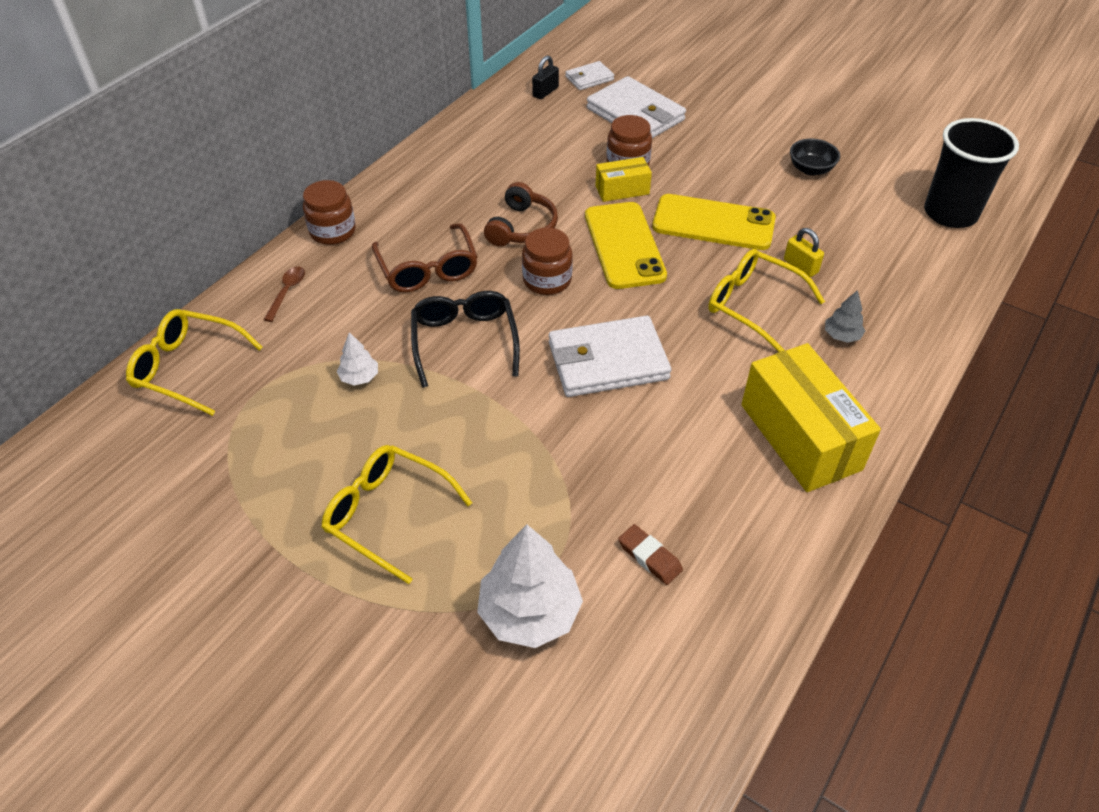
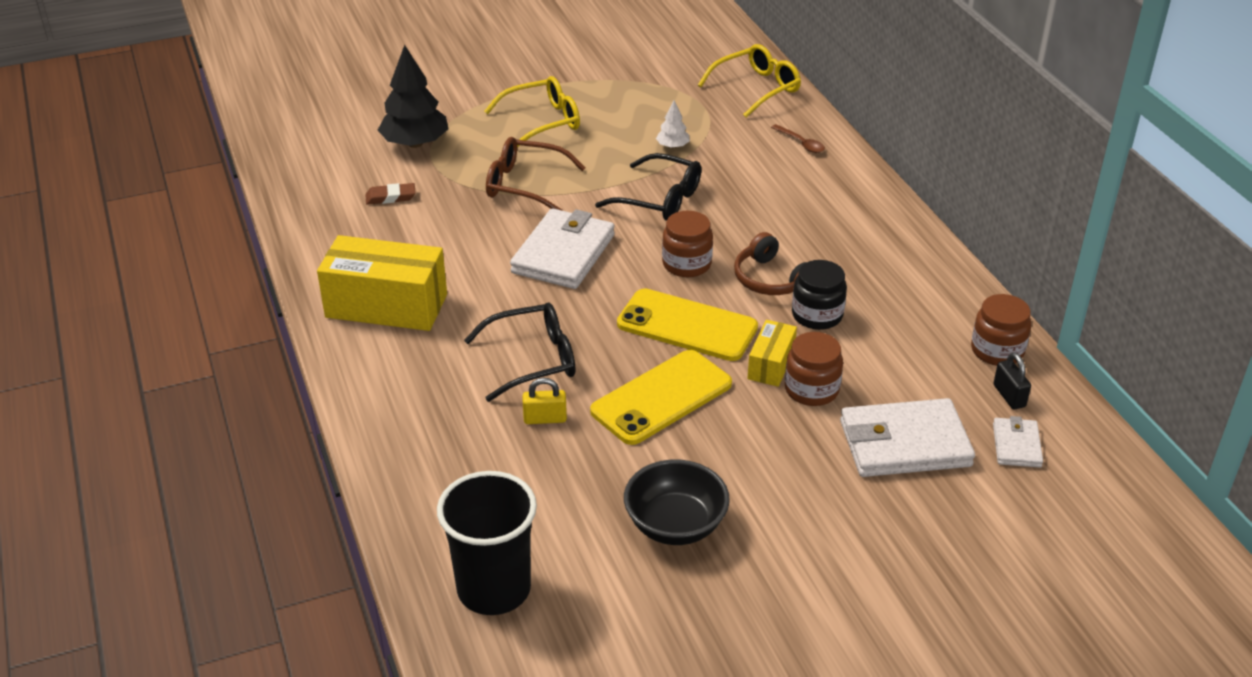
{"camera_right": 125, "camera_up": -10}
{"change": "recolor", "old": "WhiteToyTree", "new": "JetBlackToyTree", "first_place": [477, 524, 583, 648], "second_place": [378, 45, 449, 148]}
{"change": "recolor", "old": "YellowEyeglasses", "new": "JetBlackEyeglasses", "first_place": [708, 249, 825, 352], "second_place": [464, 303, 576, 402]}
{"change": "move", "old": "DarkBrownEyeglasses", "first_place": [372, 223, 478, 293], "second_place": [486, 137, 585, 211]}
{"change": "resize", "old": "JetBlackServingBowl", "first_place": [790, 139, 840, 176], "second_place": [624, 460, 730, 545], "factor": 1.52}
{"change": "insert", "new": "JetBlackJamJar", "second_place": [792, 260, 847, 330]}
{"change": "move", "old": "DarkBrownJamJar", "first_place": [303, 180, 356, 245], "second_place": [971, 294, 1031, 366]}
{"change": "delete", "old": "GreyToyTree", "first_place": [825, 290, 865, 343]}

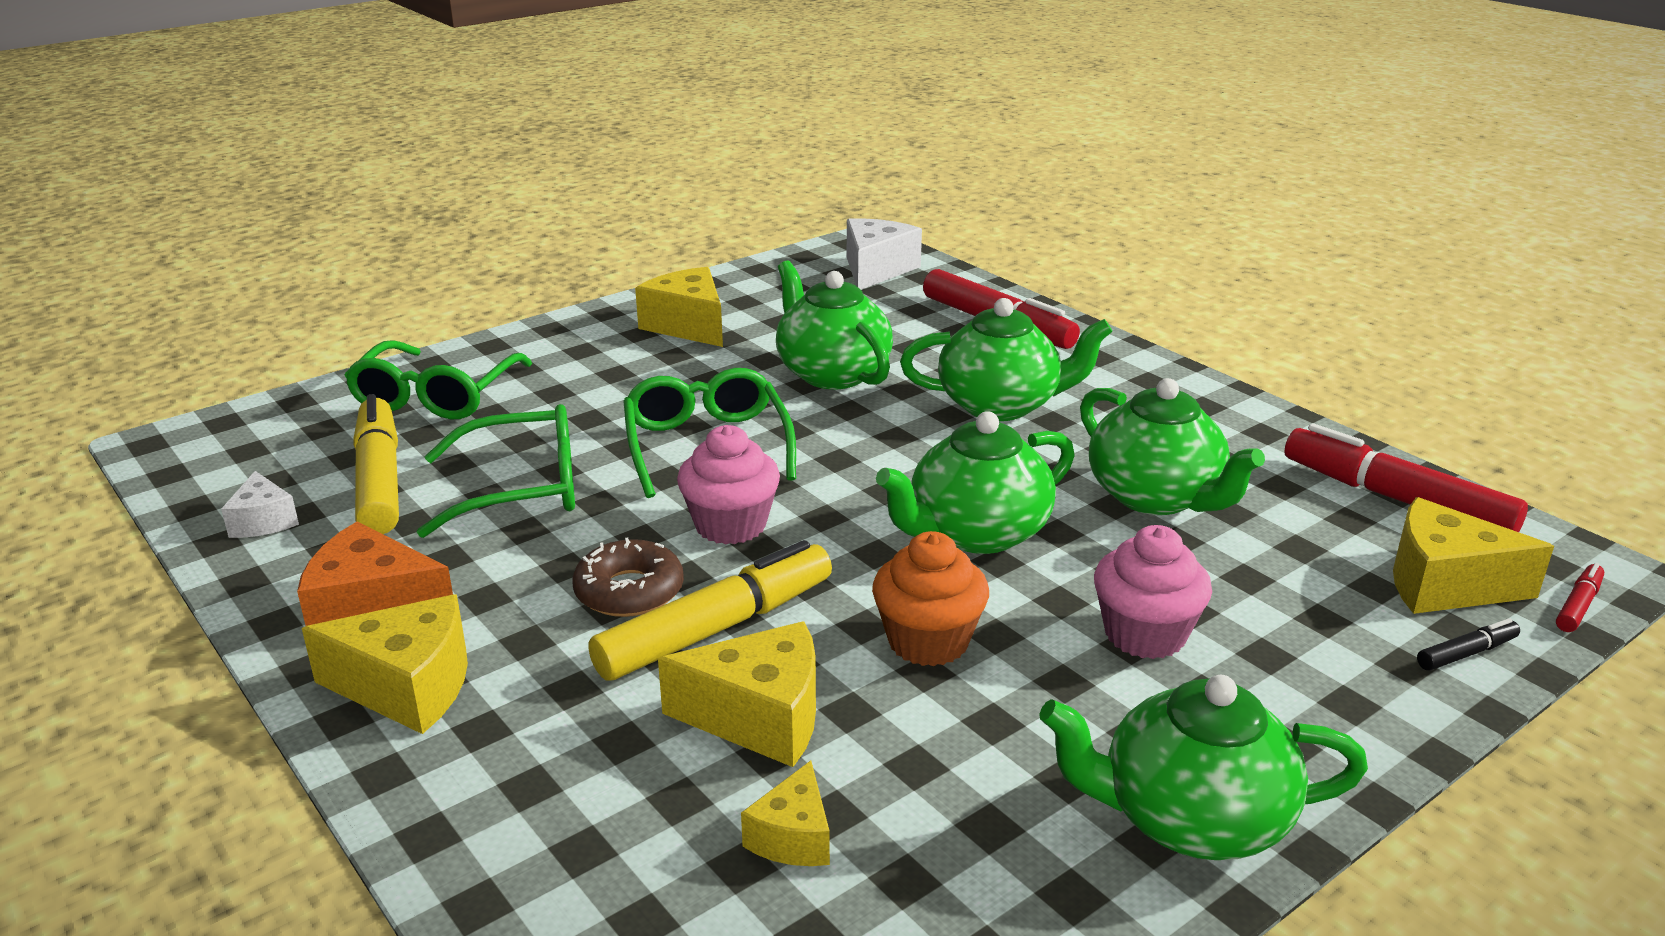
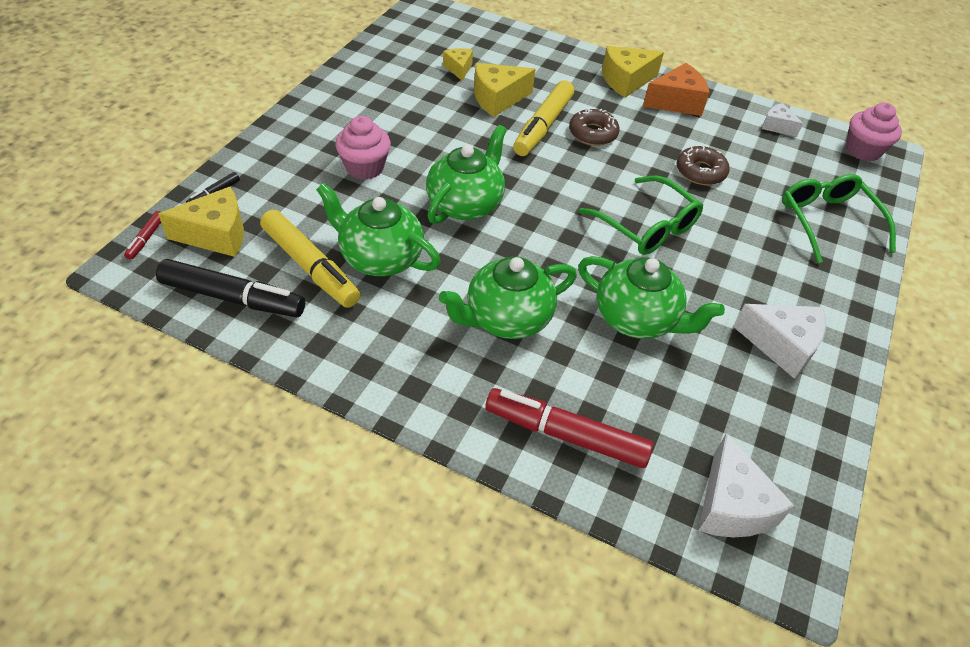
{"camera_right": 150, "camera_up": 20}
{"change": "recolor", "old": "RedFeltPen", "new": "JetBlackFeltPen", "first_place": [1284, 423, 1528, 532], "second_place": [156, 259, 305, 317]}
{"change": "move", "old": "YellowFeltPen", "first_place": [353, 394, 399, 534], "second_place": [260, 210, 360, 308]}
{"change": "replace", "old": "GreenEyeglasses", "new": "DarkBrownDonut", "first_place": [417, 404, 575, 538], "second_place": [676, 145, 730, 185]}
{"change": "recolor", "old": "YellowPieceOfCheese", "new": "WhitePieceOfCheese", "first_place": [635, 267, 723, 347], "second_place": [733, 304, 826, 379]}
{"change": "move", "old": "PinkCupcake", "first_place": [677, 425, 780, 545], "second_place": [846, 102, 902, 161]}
{"change": "delete", "old": "OrangeColouredCupcake", "first_place": [872, 531, 989, 667]}
{"change": "delete", "old": "GreenChinaTeapot", "first_place": [1039, 675, 1368, 860]}

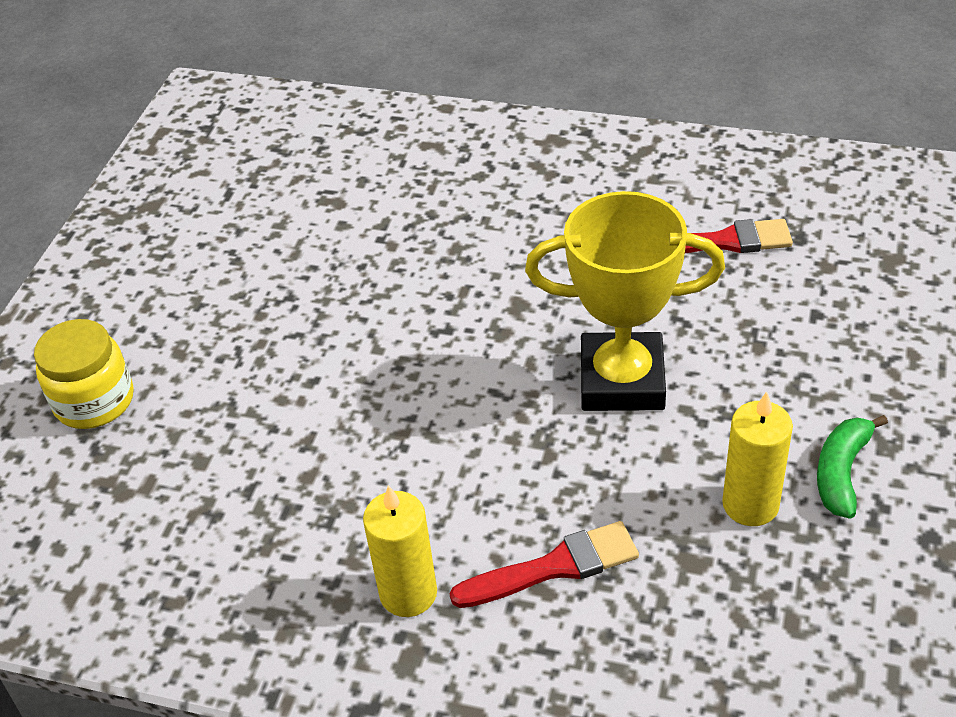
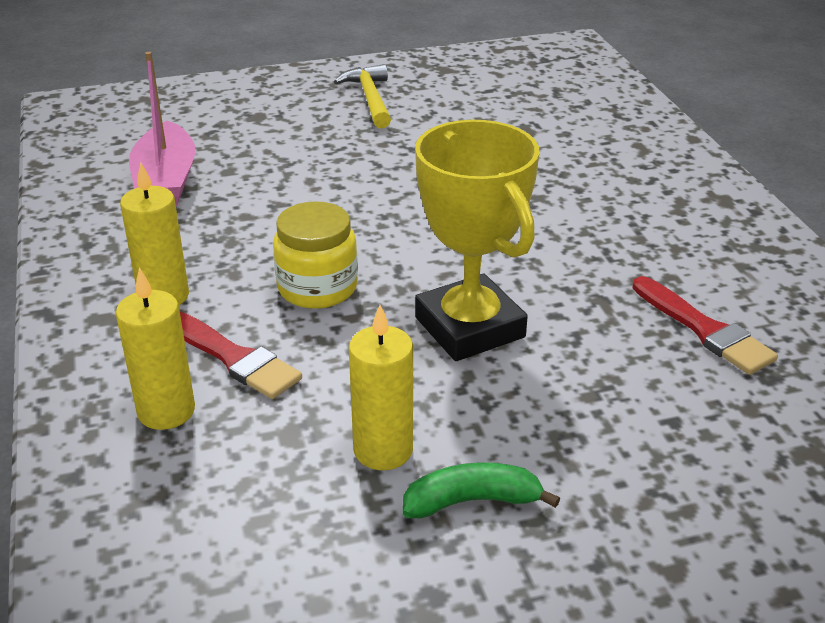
{"camera_right": 55, "camera_up": -10}
{"change": "insert", "new": "YellowPillarCandle", "second_place": [116, 267, 195, 430]}
{"change": "insert", "new": "PinkSailboat", "second_place": [129, 52, 196, 206]}
{"change": "move", "old": "YellowJamJar", "first_place": [34, 319, 133, 429], "second_place": [273, 201, 358, 309]}
{"change": "insert", "new": "YellowHammer", "second_place": [334, 64, 391, 128]}

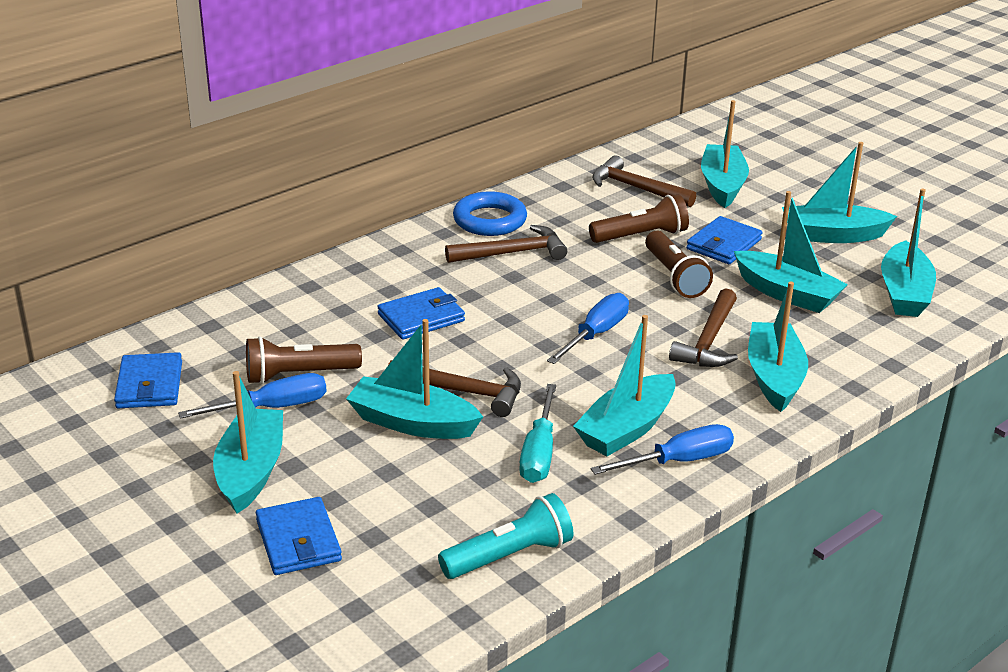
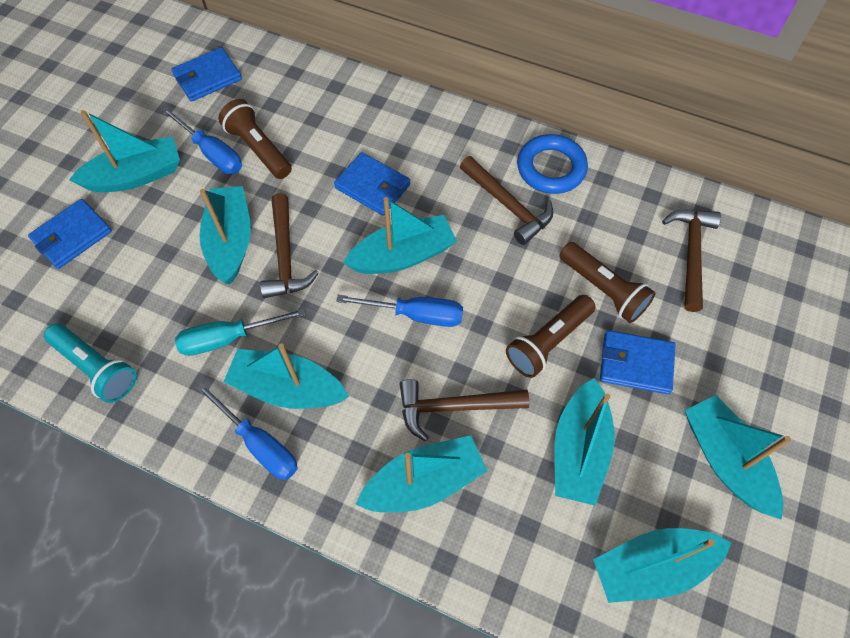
{"camera_right": 65, "camera_up": 30}
{"change": "move", "old": "TurquoiseSailboat", "first_place": [701, 100, 749, 208], "second_place": [343, 197, 457, 274]}

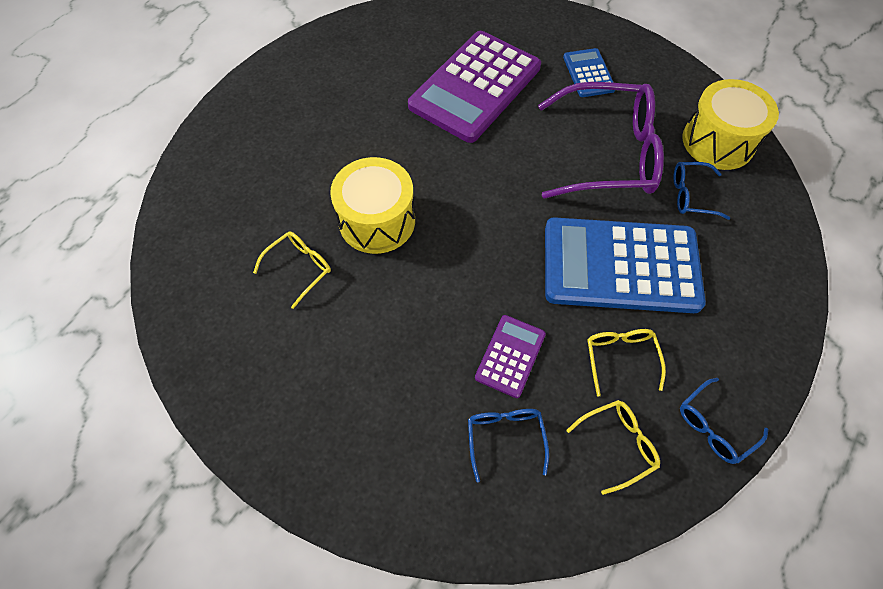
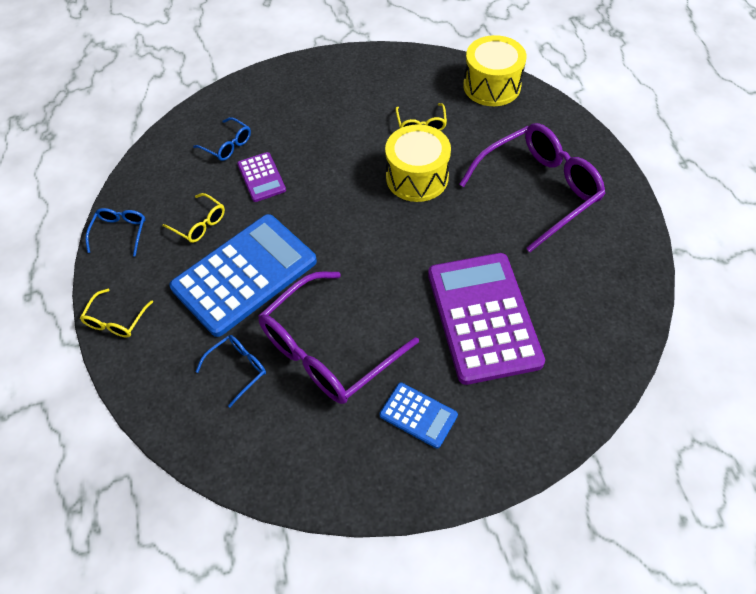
{"camera_right": 135, "camera_up": -5}
{"change": "move", "old": "YellowEyeglasses", "first_place": [566, 400, 660, 495], "second_place": [80, 289, 153, 337]}
{"change": "insert", "new": "PurpleEyeglasses", "second_place": [459, 123, 606, 252]}
{"change": "move", "old": "YellowSnareDrum", "first_place": [682, 79, 779, 170], "second_place": [463, 35, 526, 106]}

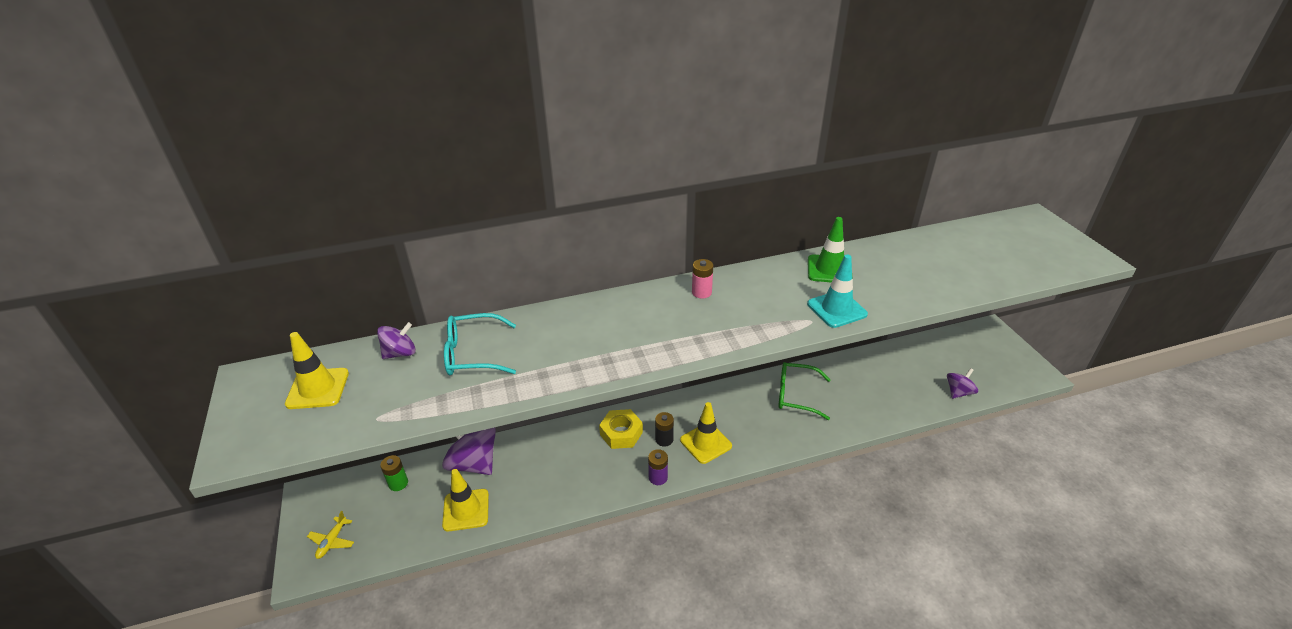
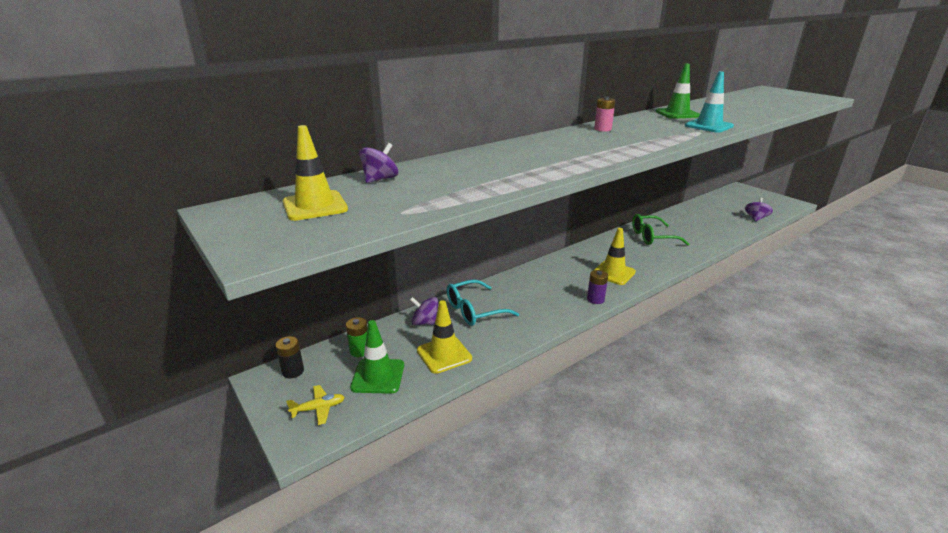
{"camera_right": -20, "camera_up": -10}
{"change": "move", "old": "JetBlackBattery", "first_place": [655, 412, 674, 447], "second_place": [275, 336, 304, 378]}
{"change": "rotate", "old": "YellowToyPlane", "first_place": [307, 511, 354, 559], "second_place": [286, 385, 345, 425], "degrees": -105}
{"change": "insert", "new": "GreenRoadCone", "second_place": [350, 320, 404, 394]}
{"change": "resize", "old": "PurpleToyTop", "first_place": [442, 427, 496, 475], "second_place": [410, 297, 438, 325], "factor": 0.58}
{"change": "move", "old": "TurquoiseEyeglasses", "first_place": [444, 313, 516, 375], "second_place": [447, 279, 519, 326]}
{"change": "delete", "old": "YellowHexagonNut", "first_place": [599, 409, 643, 449]}

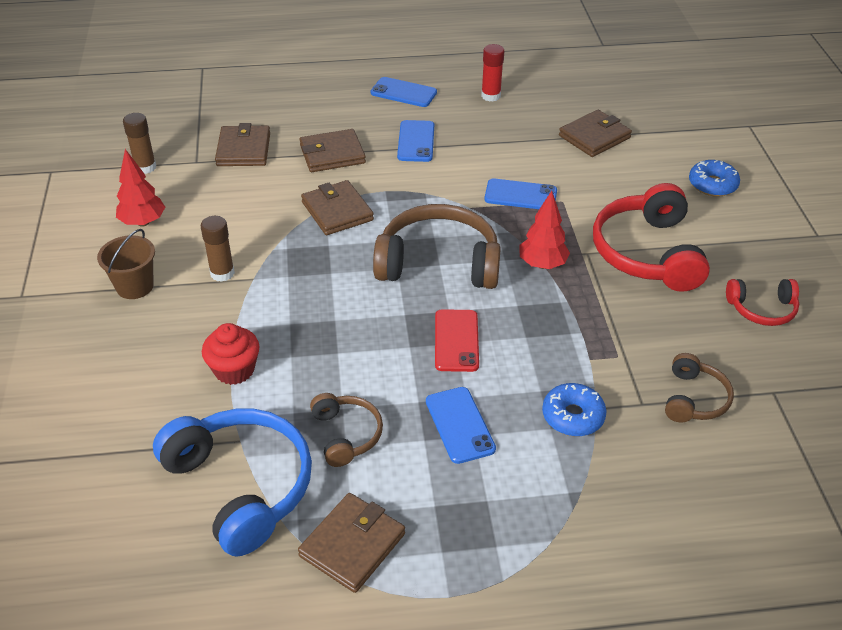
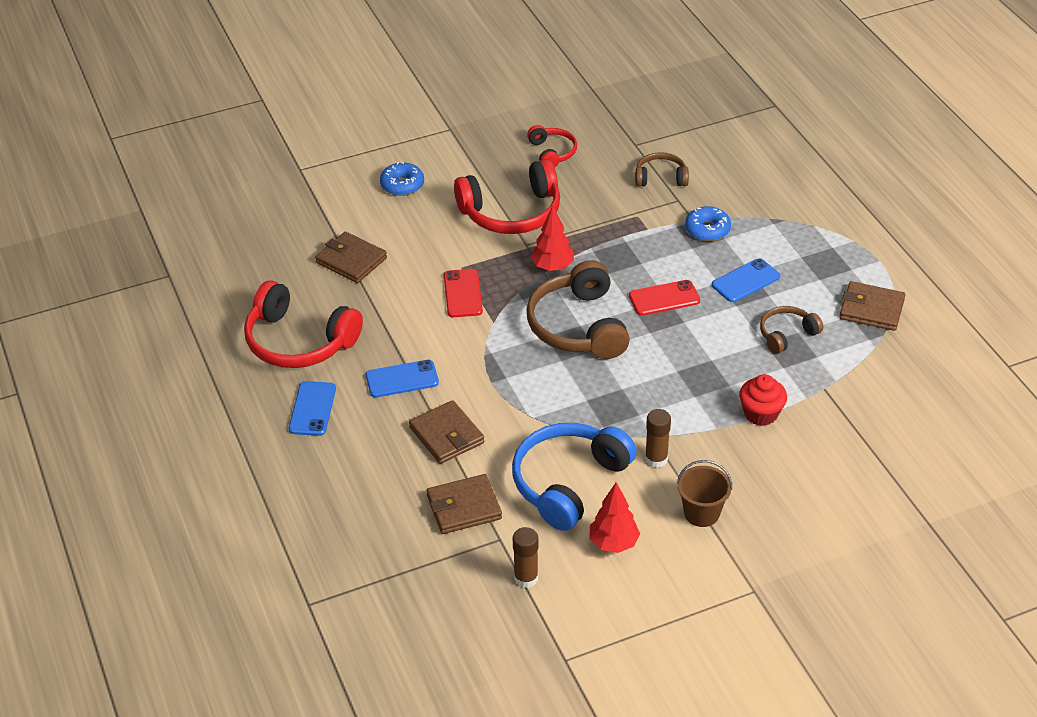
{"camera_right": -105, "camera_up": 0}
{"change": "replace", "old": "RedGlueStick", "new": "RedHeadphones", "first_place": [481, 44, 504, 102], "second_place": [244, 281, 363, 368]}
{"change": "recolor", "old": "CobaltSmartphone", "new": "RedSmartphone", "first_place": [484, 178, 557, 209], "second_place": [444, 269, 483, 317]}
{"change": "move", "old": "CobaltHeadphones", "first_place": [153, 409, 312, 556], "second_place": [512, 423, 637, 531]}
{"change": "delete", "old": "DarkBrownWallet", "first_place": [301, 180, 374, 235]}

